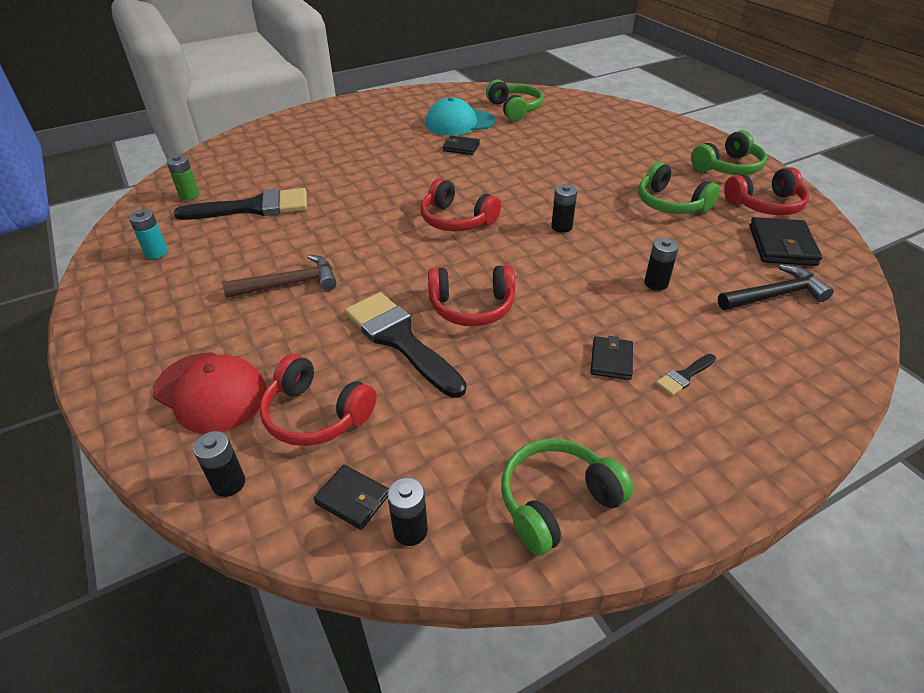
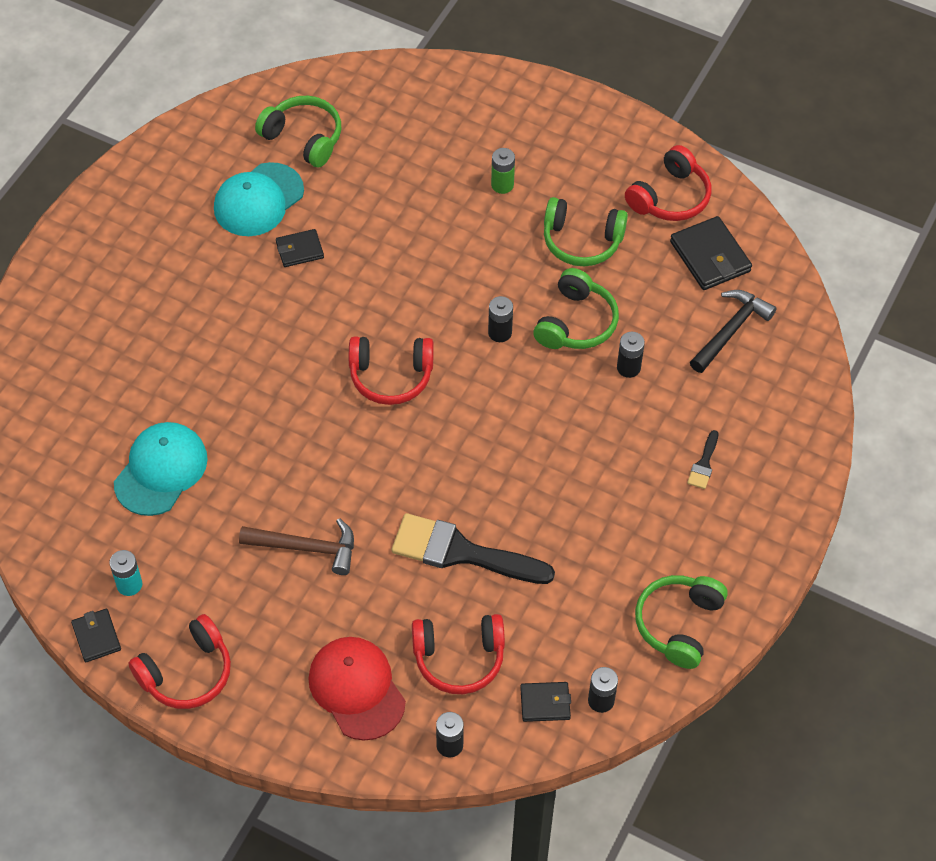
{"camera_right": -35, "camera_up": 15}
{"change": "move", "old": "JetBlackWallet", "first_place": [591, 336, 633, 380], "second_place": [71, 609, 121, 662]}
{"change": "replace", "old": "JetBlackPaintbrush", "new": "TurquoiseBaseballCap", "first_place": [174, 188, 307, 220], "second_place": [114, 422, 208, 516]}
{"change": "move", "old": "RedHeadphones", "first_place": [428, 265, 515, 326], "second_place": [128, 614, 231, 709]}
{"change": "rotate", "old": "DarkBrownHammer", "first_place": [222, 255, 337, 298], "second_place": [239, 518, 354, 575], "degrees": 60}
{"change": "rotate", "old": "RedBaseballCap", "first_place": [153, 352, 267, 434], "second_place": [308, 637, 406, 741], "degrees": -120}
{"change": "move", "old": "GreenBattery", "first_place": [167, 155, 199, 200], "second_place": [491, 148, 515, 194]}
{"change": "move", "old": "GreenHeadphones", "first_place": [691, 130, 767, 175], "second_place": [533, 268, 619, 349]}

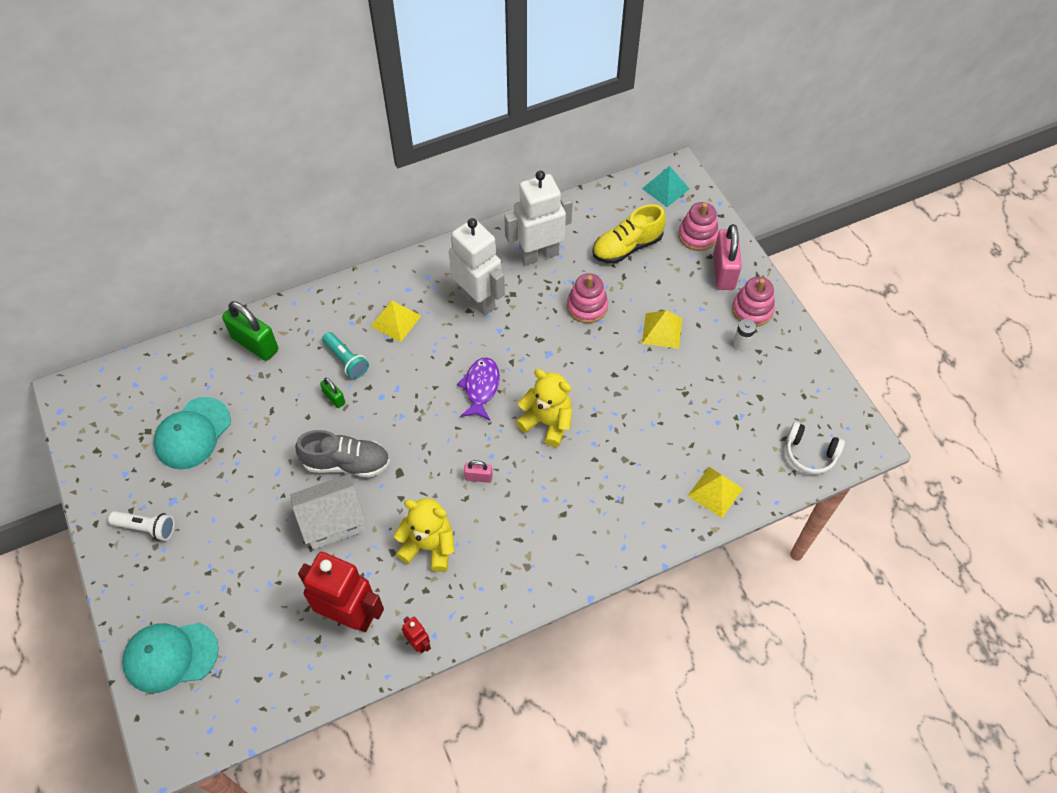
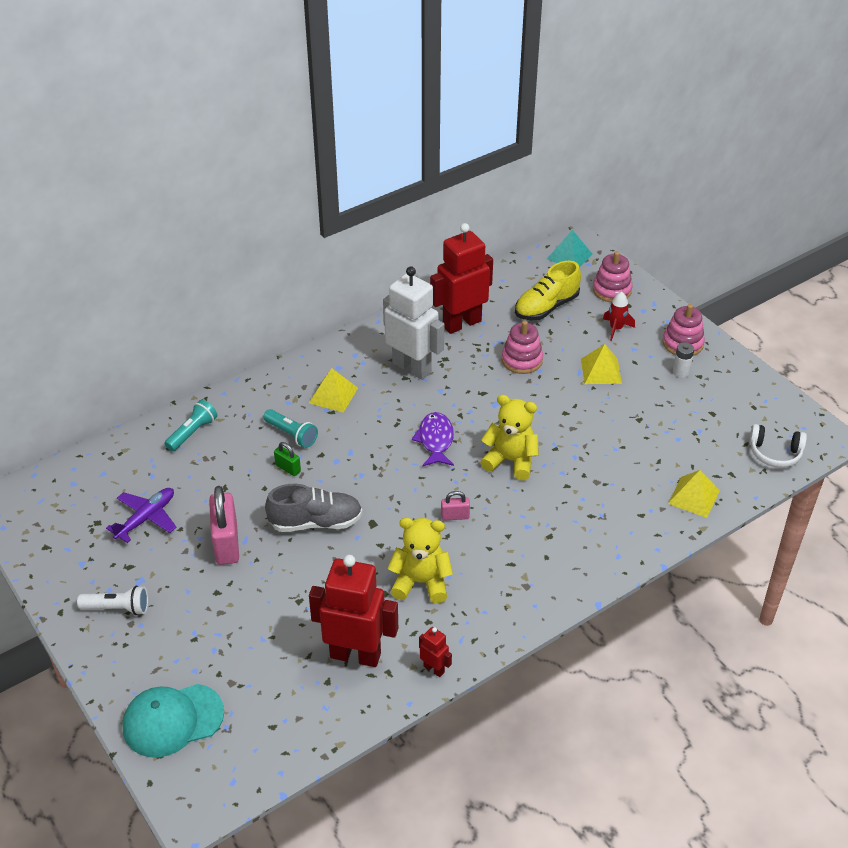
{"camera_right": -10, "camera_up": -15}
{"change": "replace", "old": "TurquoiseBaseballCap", "new": "PurpleToyPlane", "first_place": [153, 397, 231, 469], "second_place": [106, 488, 177, 543]}
{"change": "replace", "old": "GreenLock", "new": "TurquoiseFlashlight", "first_place": [222, 301, 278, 361], "second_place": [164, 400, 217, 451]}
{"change": "move", "old": "PinkLock", "first_place": [713, 224, 742, 290], "second_place": [209, 486, 239, 565]}
{"change": "recolor", "old": "WhiteToyRobot", "new": "RedToyRobot", "first_place": [504, 171, 573, 265], "second_place": [430, 223, 493, 334]}
{"change": "insert", "new": "RedSpaceship", "second_place": [603, 292, 635, 341]}
{"change": "delete", "old": "WhiteHouse", "first_place": [290, 474, 366, 549]}

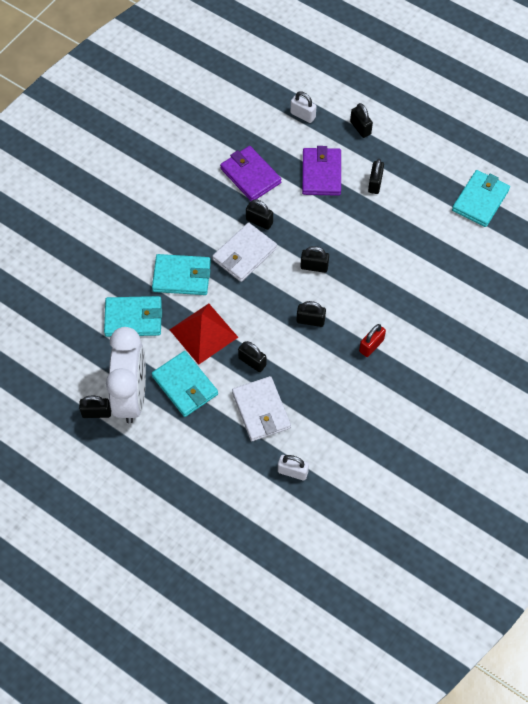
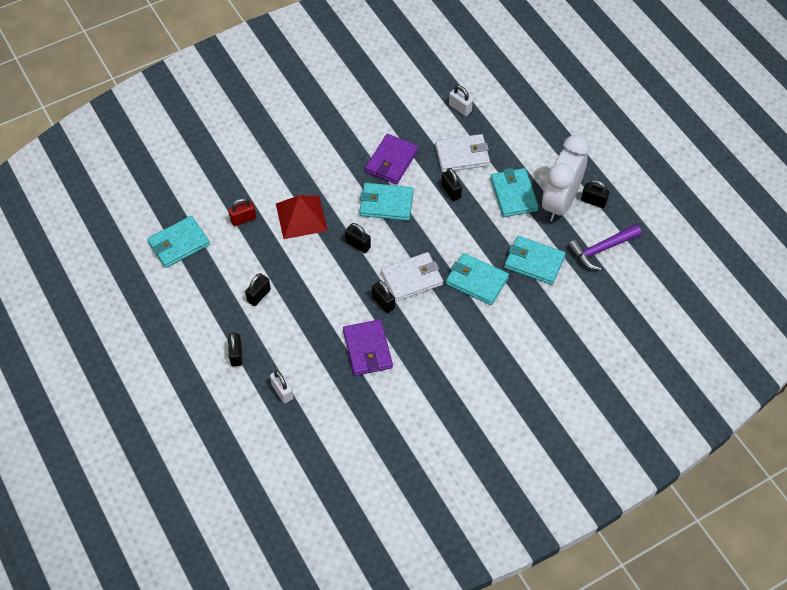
{"camera_right": -155, "camera_up": -5}
{"change": "move", "old": "RedLock", "first_place": [359, 324, 386, 357], "second_place": [228, 198, 256, 226]}
{"change": "move", "old": "RedSolidPyramid", "first_place": [170, 303, 238, 365], "second_place": [276, 195, 328, 239]}
{"change": "replace", "old": "JetBlackLock", "new": "TurquoiseWallet", "first_place": [296, 301, 326, 327], "second_place": [359, 183, 414, 221]}
{"change": "move", "old": "PurpleWallet", "first_place": [302, 146, 341, 196], "second_place": [365, 134, 418, 184]}
{"change": "rotate", "old": "WhiteWallet", "first_place": [232, 376, 291, 441], "second_place": [435, 134, 490, 172], "degrees": 75}
{"change": "insert", "new": "PurpleHammer", "second_place": [567, 224, 641, 270]}

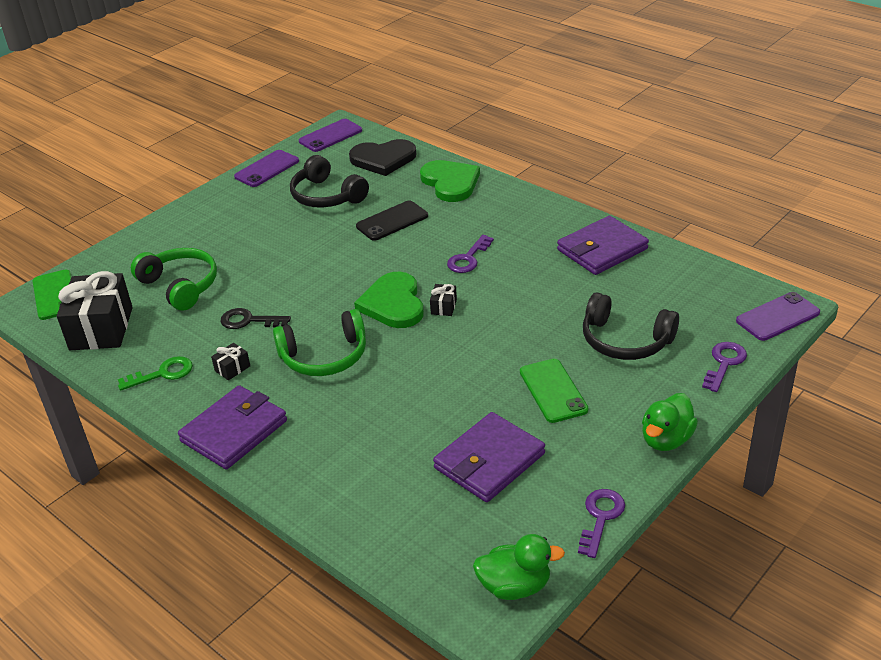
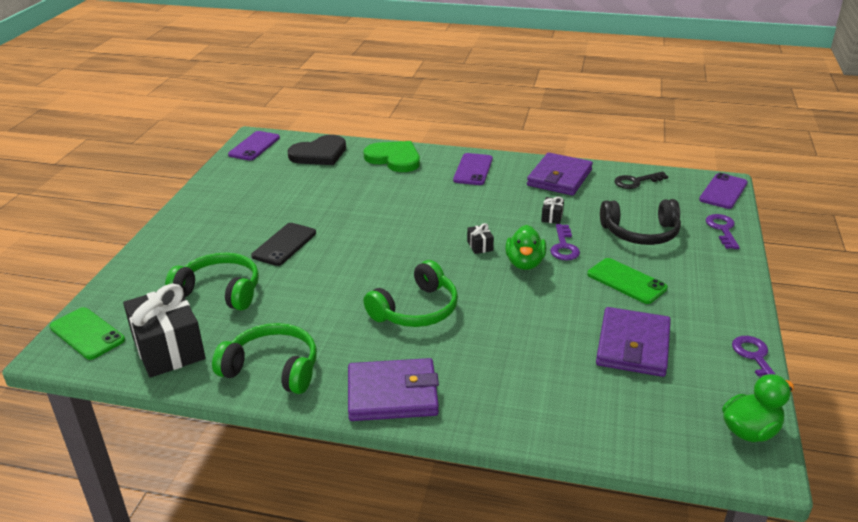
{"camera_right": -30, "camera_up": -5}
{"change": "replace", "old": "GreenLatchkey", "new": "GreenHeadphones", "first_place": [118, 356, 193, 391], "second_place": [212, 323, 317, 394]}
{"change": "move", "old": "JetBlackSmartphone", "first_place": [356, 200, 428, 241], "second_place": [251, 223, 316, 266]}
{"change": "rotate", "old": "PurpleWallet", "first_place": [178, 385, 287, 469], "second_place": [348, 358, 439, 421], "degrees": 75}
{"change": "move", "old": "PurpleSmartphone", "first_place": [234, 150, 299, 187], "second_place": [453, 153, 493, 185]}
{"change": "move", "old": "GreenToyDuck", "first_place": [642, 393, 698, 451], "second_place": [505, 225, 546, 270]}
{"change": "move", "old": "JetBlackWrappedGift", "first_place": [211, 343, 250, 380], "second_place": [541, 197, 564, 224]}
{"change": "move", "old": "PurpleLatchkey", "first_place": [447, 235, 494, 273], "second_place": [550, 224, 580, 260]}
{"change": "move", "old": "JetBlackLatchkey", "first_place": [221, 308, 291, 329], "second_place": [614, 172, 668, 189]}
{"change": "delete", "old": "JetBlackHeadphones", "first_place": [290, 155, 369, 208]}
{"change": "delete", "old": "GreenLoveHeart", "first_place": [354, 272, 424, 328]}

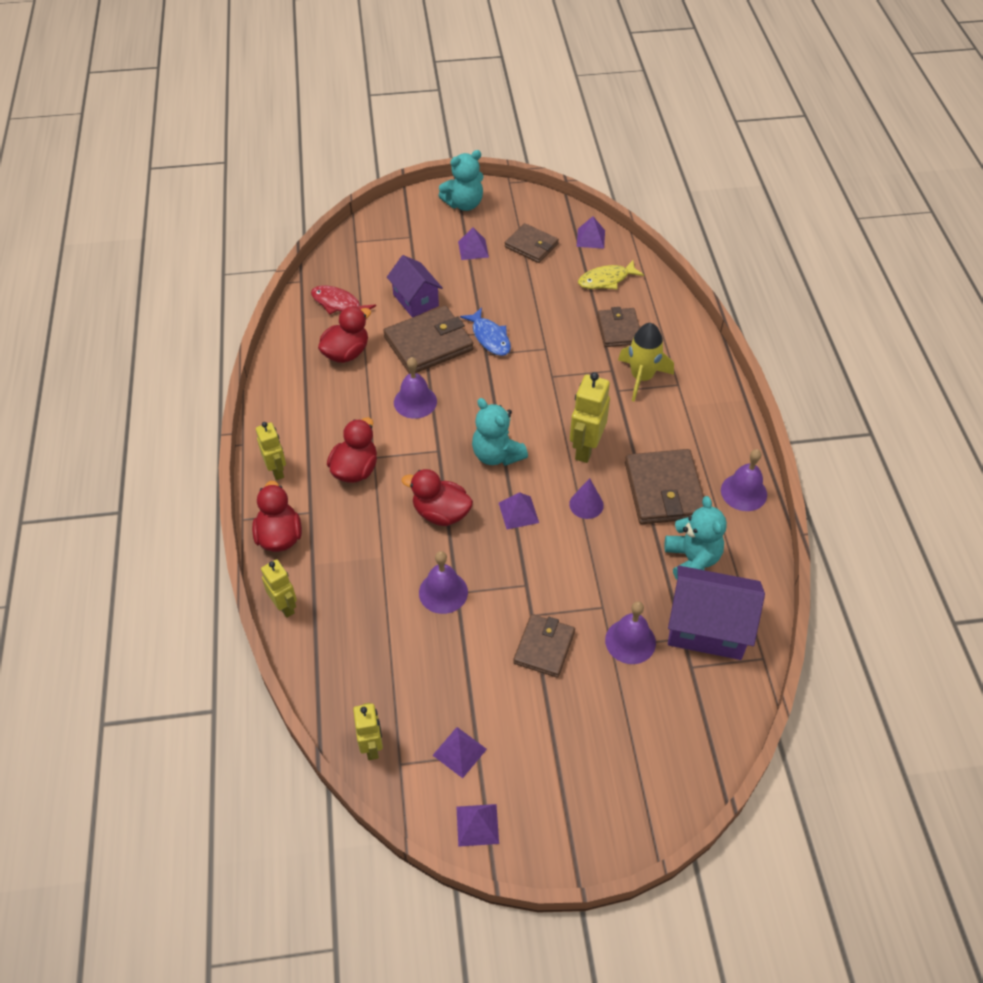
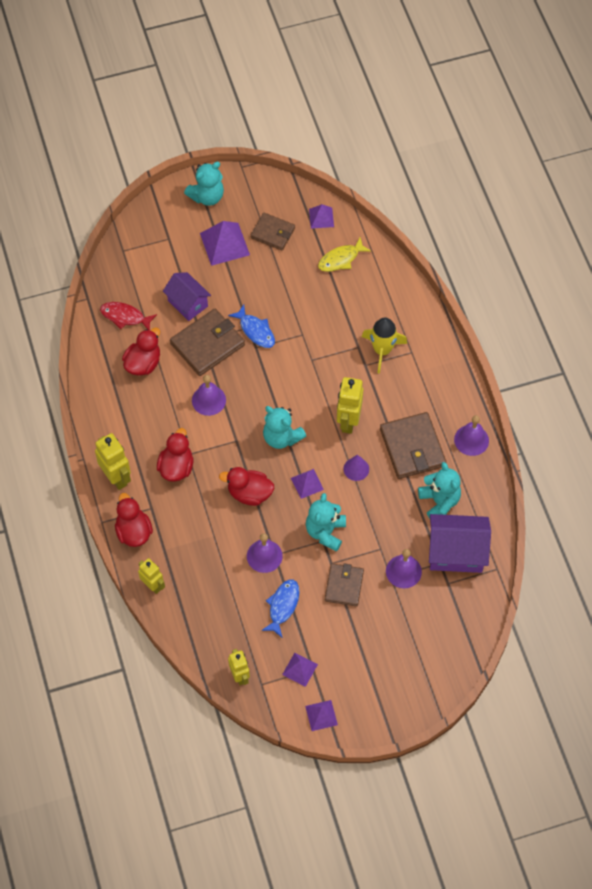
{"camera_right": -10, "camera_up": 10}
{"change": "resize", "old": "YellowToyRobot", "first_place": [256, 422, 286, 480], "second_place": [95, 433, 131, 490], "factor": 1.51}
{"change": "resize", "old": "PurpleSolidPyramid", "first_place": [458, 227, 489, 260], "second_place": [200, 221, 250, 266], "factor": 1.71}
{"change": "insert", "new": "CobaltFish", "second_place": [261, 579, 300, 637]}
{"change": "insert", "new": "TurquoiseTeddy", "second_place": [306, 493, 346, 552]}
{"change": "delete", "old": "DarkBrownWallet", "first_place": [597, 307, 640, 347]}

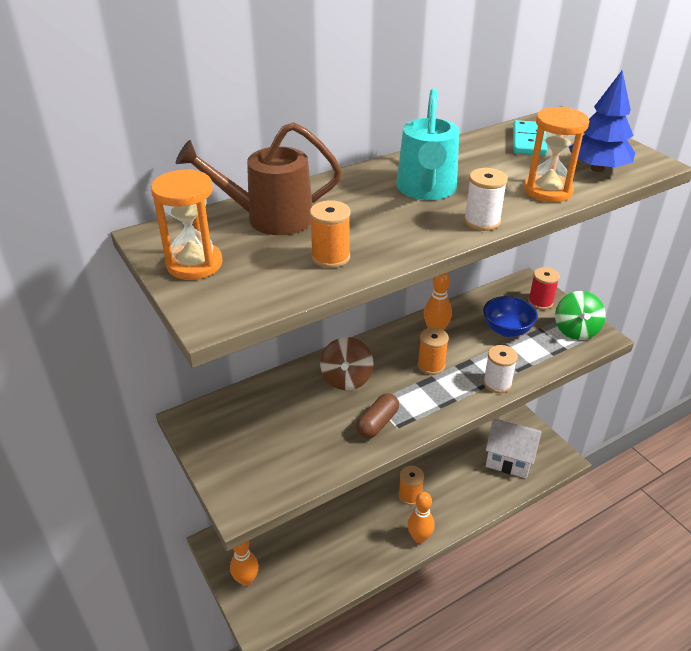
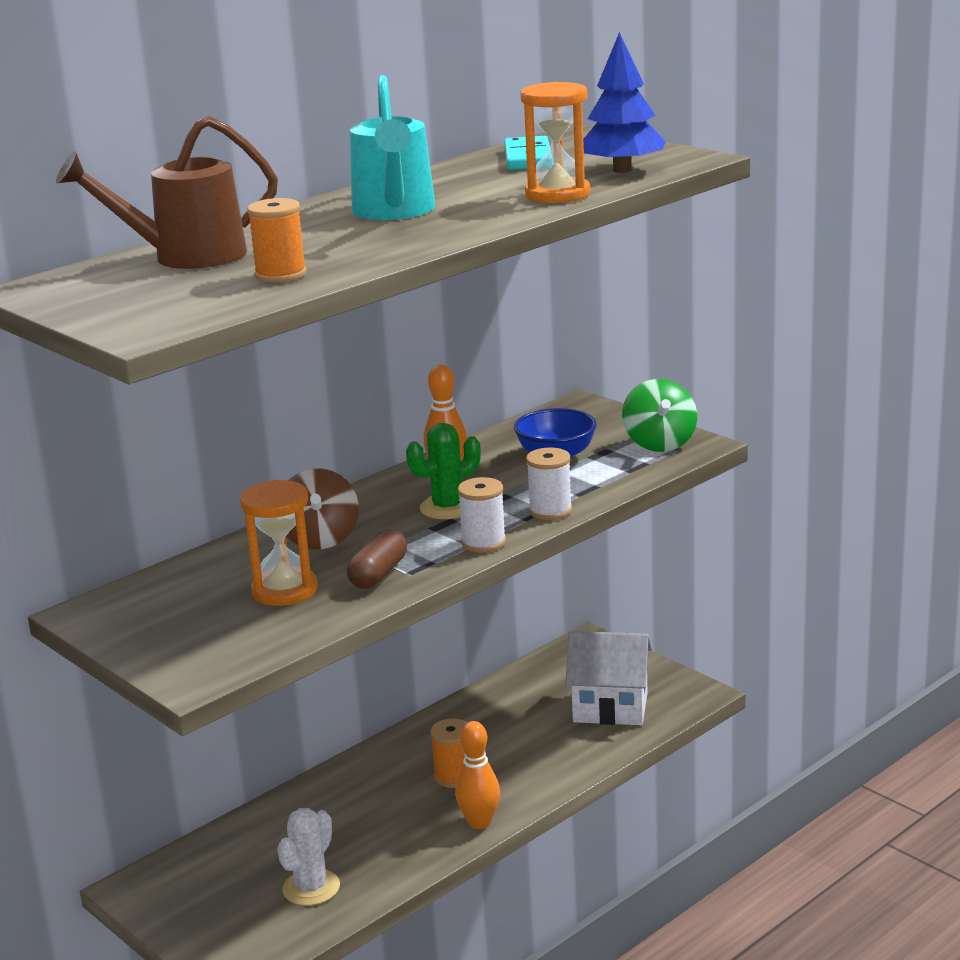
{"camera_right": -10, "camera_up": -15}
{"change": "move", "old": "OrangeColouredHourglass", "first_place": [151, 169, 223, 280], "second_place": [240, 480, 318, 606]}
{"change": "insert", "new": "WhiteSaguaroCactus", "second_place": [277, 808, 340, 906]}
{"change": "replace", "old": "OrangeColouredBobbin", "new": "GreenSaguaroCactus", "first_place": [418, 328, 449, 375], "second_place": [406, 423, 481, 519]}
{"change": "move", "old": "WhiteBobbin", "first_place": [464, 168, 508, 231], "second_place": [458, 477, 506, 553]}
{"change": "delete", "old": "OrangeColouredSkittle", "first_place": [230, 541, 259, 586]}
{"change": "delete", "old": "RedBobbin", "first_place": [528, 267, 560, 310]}

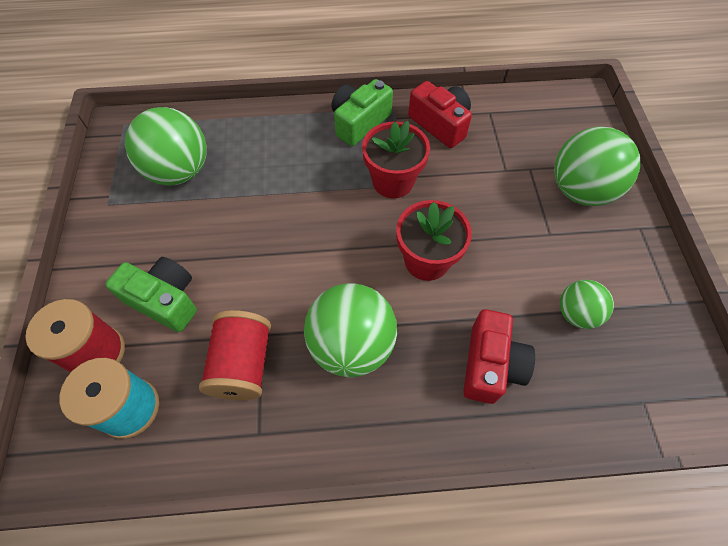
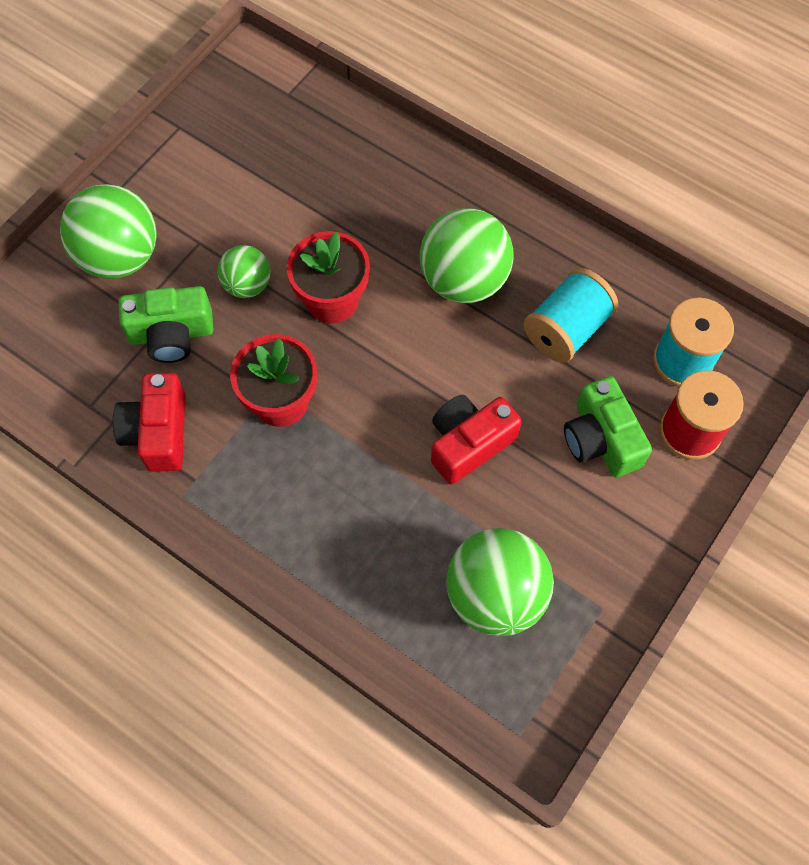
{"camera_right": -140, "camera_up": 5}
{"change": "move", "old": "GreenPhotoCamera", "first_place": [332, 79, 393, 146], "second_place": [119, 286, 213, 363]}
{"change": "move", "old": "GreenBall", "first_place": [560, 280, 614, 329], "second_place": [218, 245, 271, 298]}
{"change": "move", "old": "RedPhotoCamera", "first_place": [463, 309, 535, 404], "second_place": [431, 395, 522, 485]}
{"change": "recolor", "old": "RedBobbin", "new": "TurquoiseBobbin", "first_place": [199, 310, 271, 400], "second_place": [523, 268, 618, 363]}

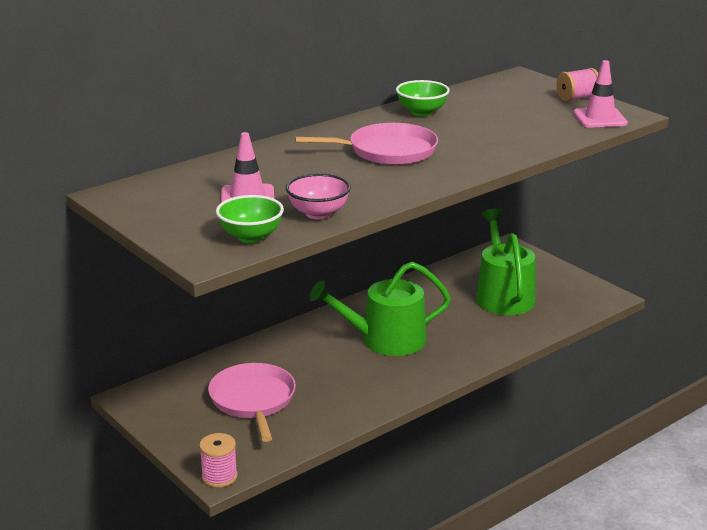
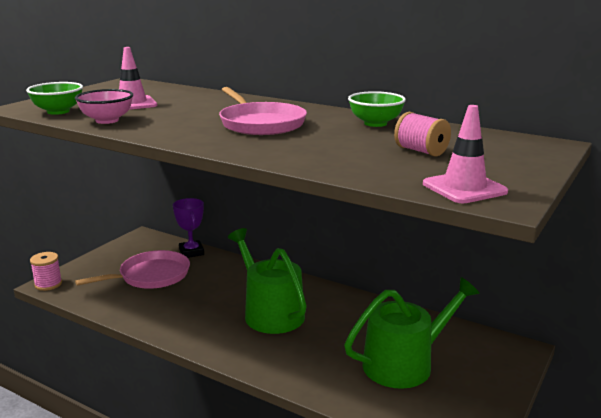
{"camera_right": 70, "camera_up": -5}
{"change": "insert", "new": "PurplePrizeCup", "second_place": [173, 198, 204, 258]}
{"change": "move", "old": "PinkBobbin", "first_place": [556, 68, 598, 102], "second_place": [394, 112, 451, 157]}

